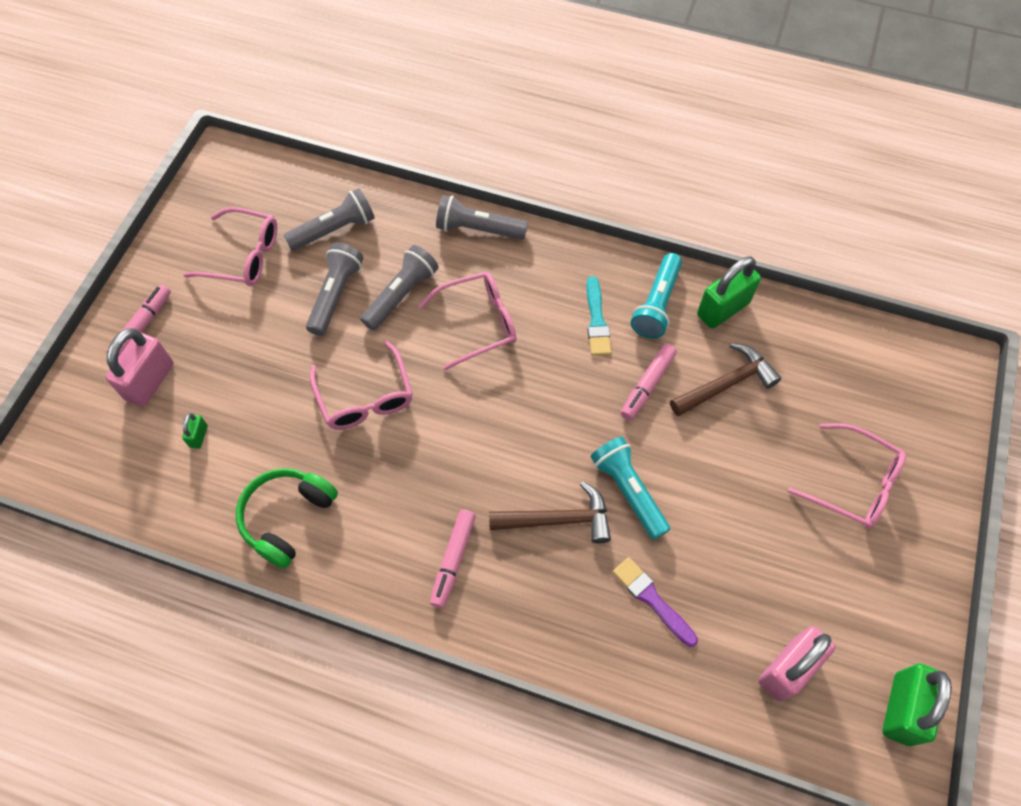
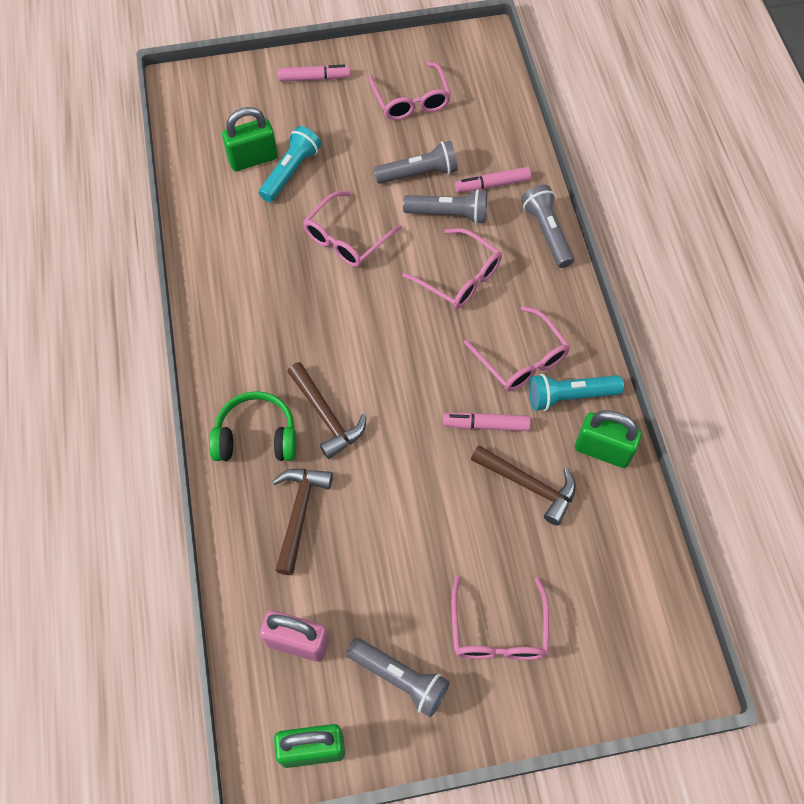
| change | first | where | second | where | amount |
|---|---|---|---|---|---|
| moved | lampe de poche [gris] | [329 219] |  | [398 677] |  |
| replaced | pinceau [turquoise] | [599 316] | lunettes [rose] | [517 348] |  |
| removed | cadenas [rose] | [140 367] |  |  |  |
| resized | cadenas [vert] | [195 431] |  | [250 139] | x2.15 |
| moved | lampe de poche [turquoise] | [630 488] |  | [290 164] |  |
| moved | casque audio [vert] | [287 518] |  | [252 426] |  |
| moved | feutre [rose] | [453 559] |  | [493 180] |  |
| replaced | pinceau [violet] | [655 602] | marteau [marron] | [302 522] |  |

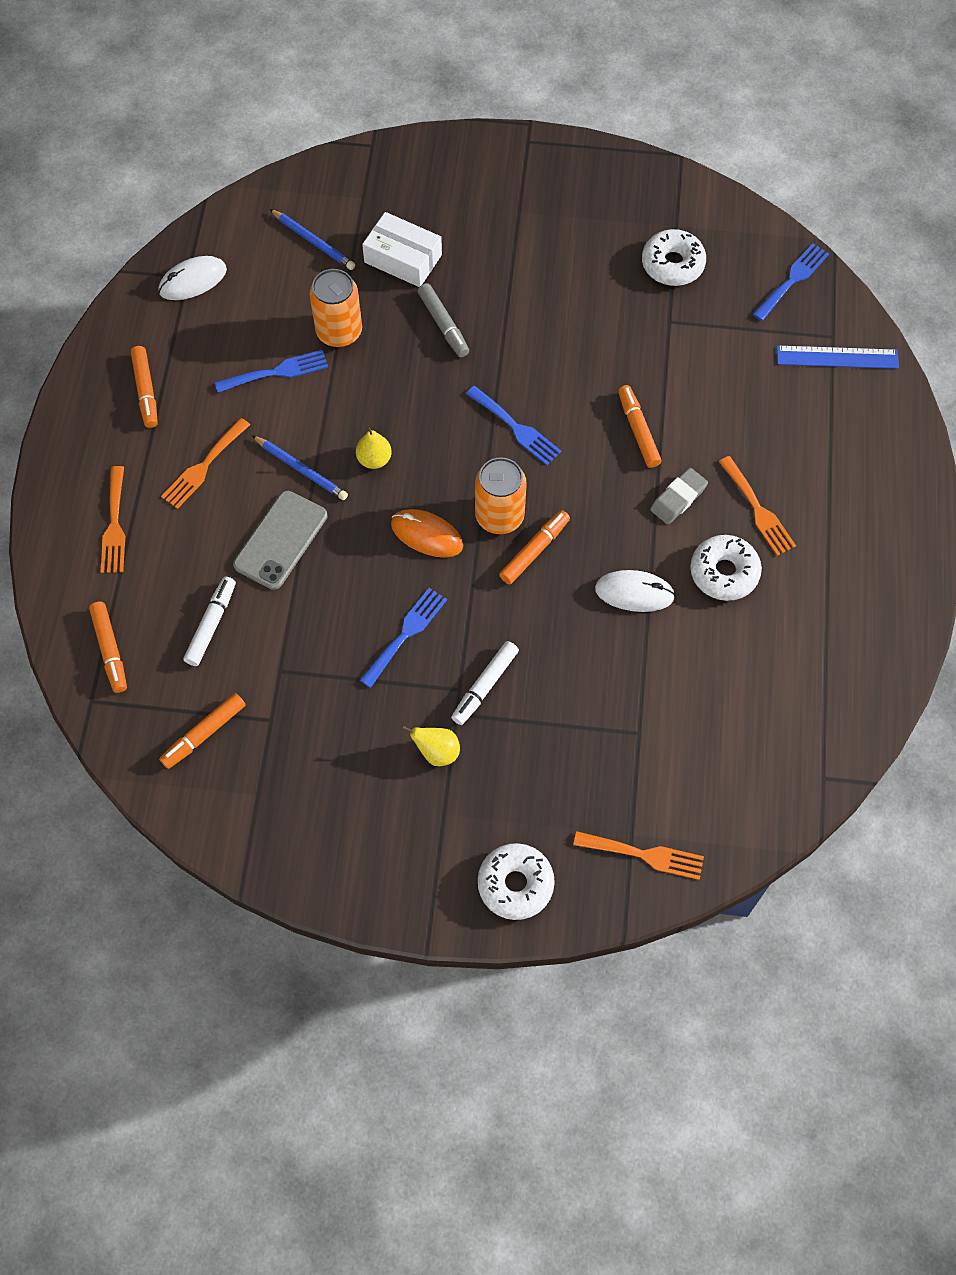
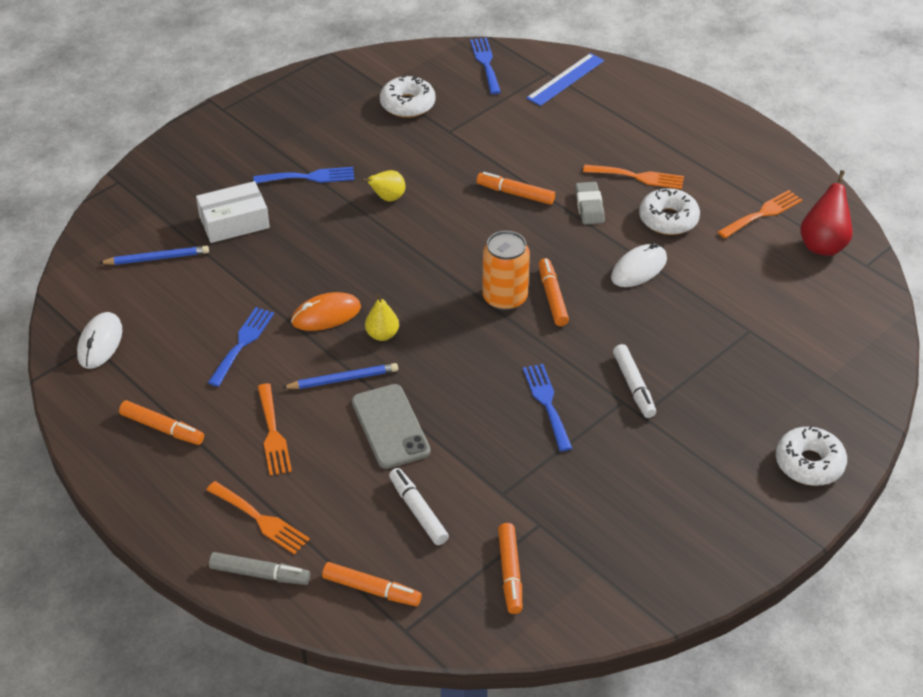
| change | first | where | second | where | amount |
|---|---|---|---|---|---|
| removed | canette [orange] | [335 308] |  |  |  |
| moved | feutre [gris] | [443 320] |  | [259 568] |  |
| moved | fourchette [bleu] | [514 425] |  | [303 175] |  |
| moved | souris [orange] | [427 533] |  | [326 311] |  |
| moved | poire [jaune] | [431 746] |  | [384 185] |  |
| moved | fourchette [orange] | [638 855] |  | [760 214] |  |
| added |  |  | poire [rouge] | [826 213] |  |

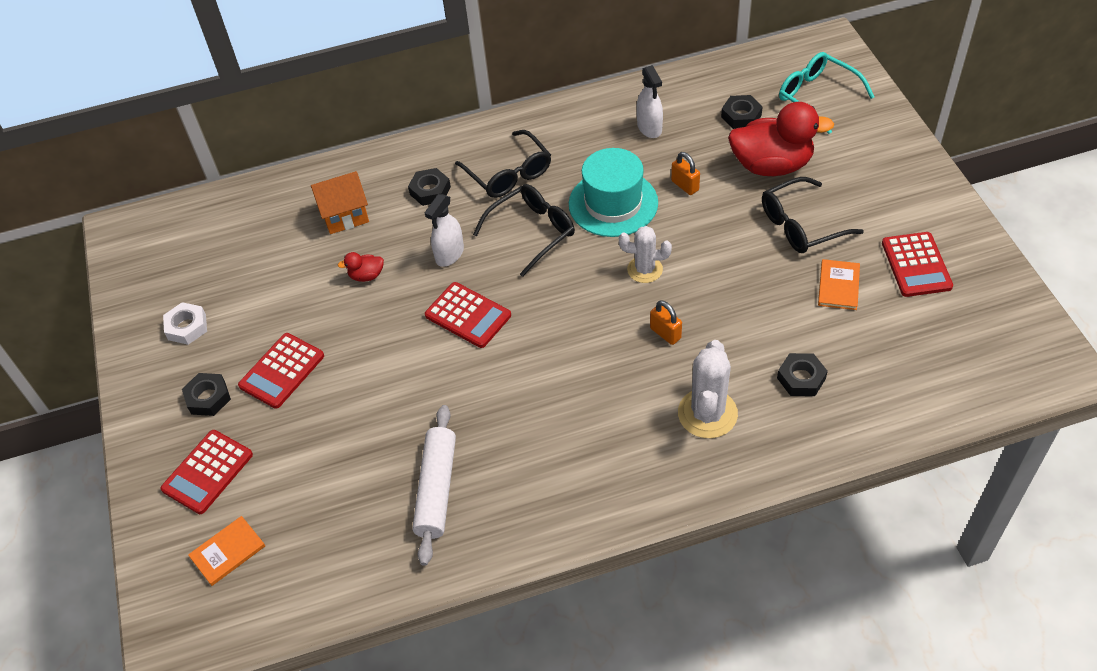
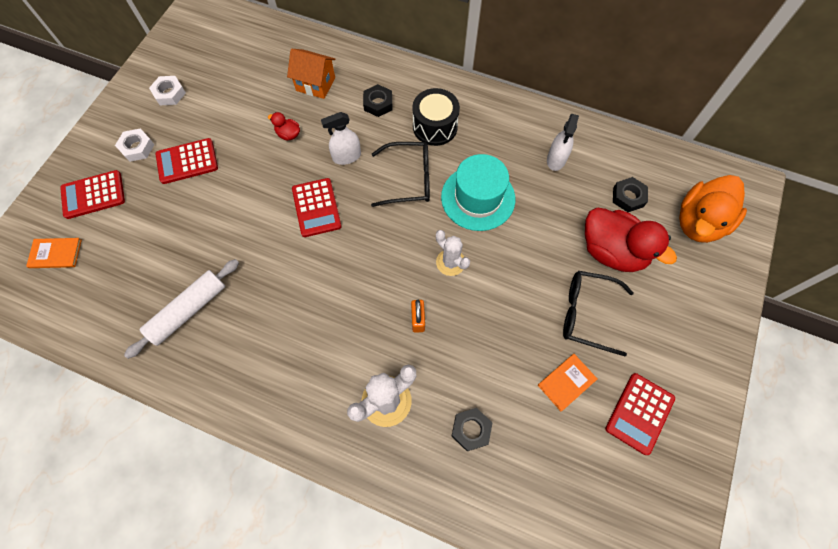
| change | first | where | second | where | amount |
|---|---|---|---|---|---|
| replaced | lunettes [turquoise] | [826 93] | canard [orange] | [713 209] |  |
| replaced | lunettes [noir] | [503 164] | tambour [noir] | [436 117] |  |
| removed | cadenas [orange] | [685 173] |  |  |  |
| recoloured | écrou [noir] | [206 394] | écrou [blanc] | [134 145] |  |

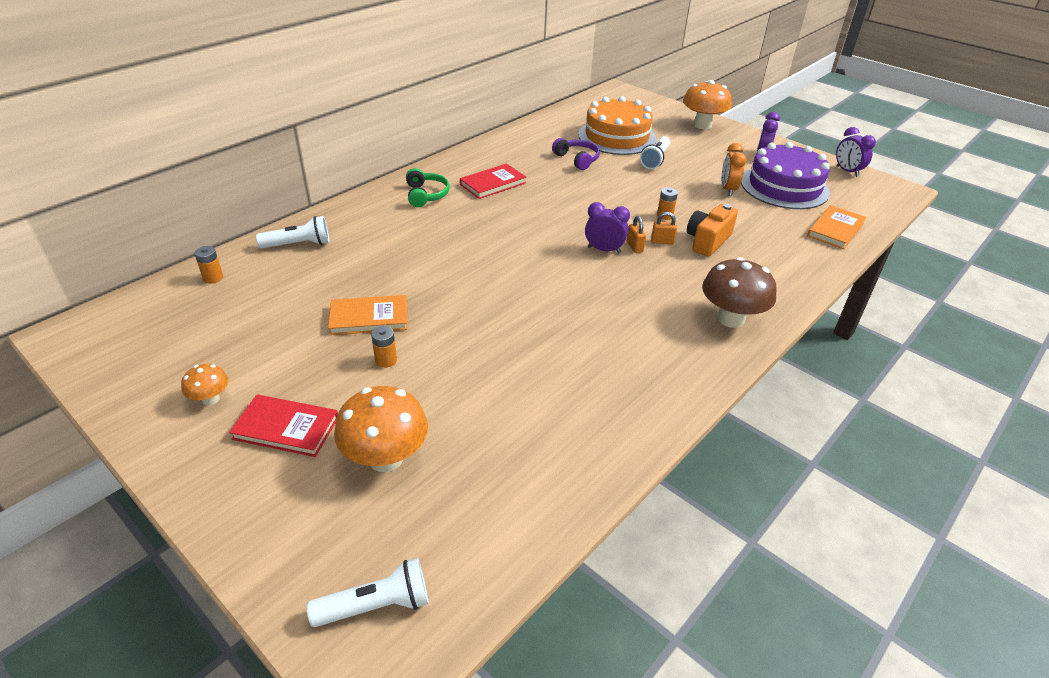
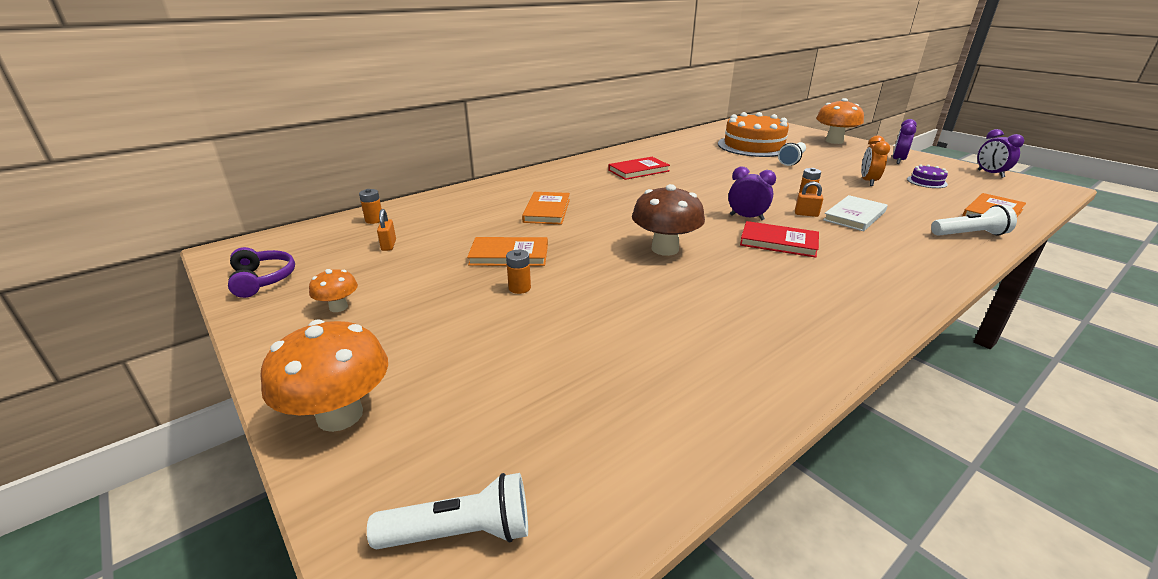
| change | first | where | second | where | amount |
|---|---|---|---|---|---|
| moved | casque audio [violet] | [576 154] |  | [261 272] |  |
| resized | gâteau [violet] | [785 175] |  | [927 176] | x0.42 |
| removed | casque audio [vert] | [428 187] |  |  |  |
| replaced | appareil photo [orange] | [712 230] | livre [blanc] | [855 213] |  |
| moved | lampe de poche [blanc] | [292 232] |  | [974 220] |  |
| moved | cadenas [orange] | [636 234] |  | [386 230] |  |
| moved | champignon [marron] | [739 292] |  | [668 220] |  |
| moved | champignon [orange] | [381 429] |  | [324 376] |  |
| moved | livre [rouge] | [283 426] |  | [779 239] |  |
| added |  |  | livre [orange] | [546 208] |  |

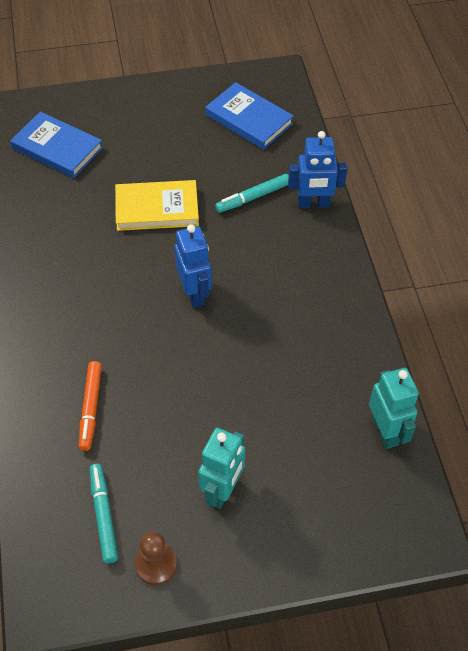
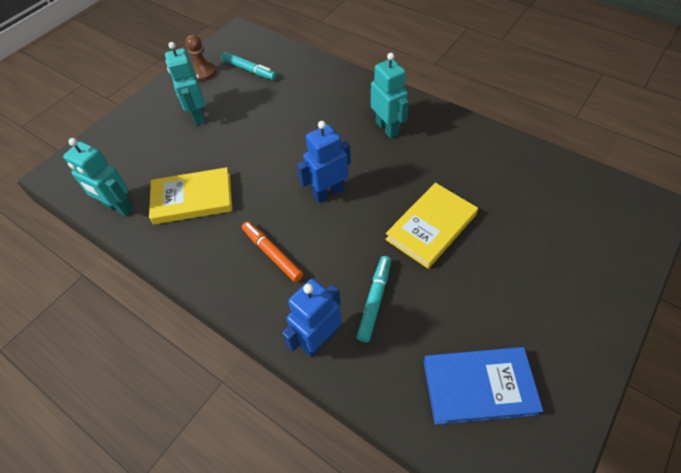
| change | first | where | second | where | amount |
|---|---|---|---|---|---|
| removed | livre [bleu] | [56 144] |  |  |  |
| turned | robot [bleu] | [193 266] |  | [324 162] | 120 degrees clockwise |
| moved | feutre [orange] | [90 406] |  | [272 251] |  |
| added |  |  | robot [turquoise] | [390 95] |  |
| added |  |  | livre [jaune] | [191 196] |  |

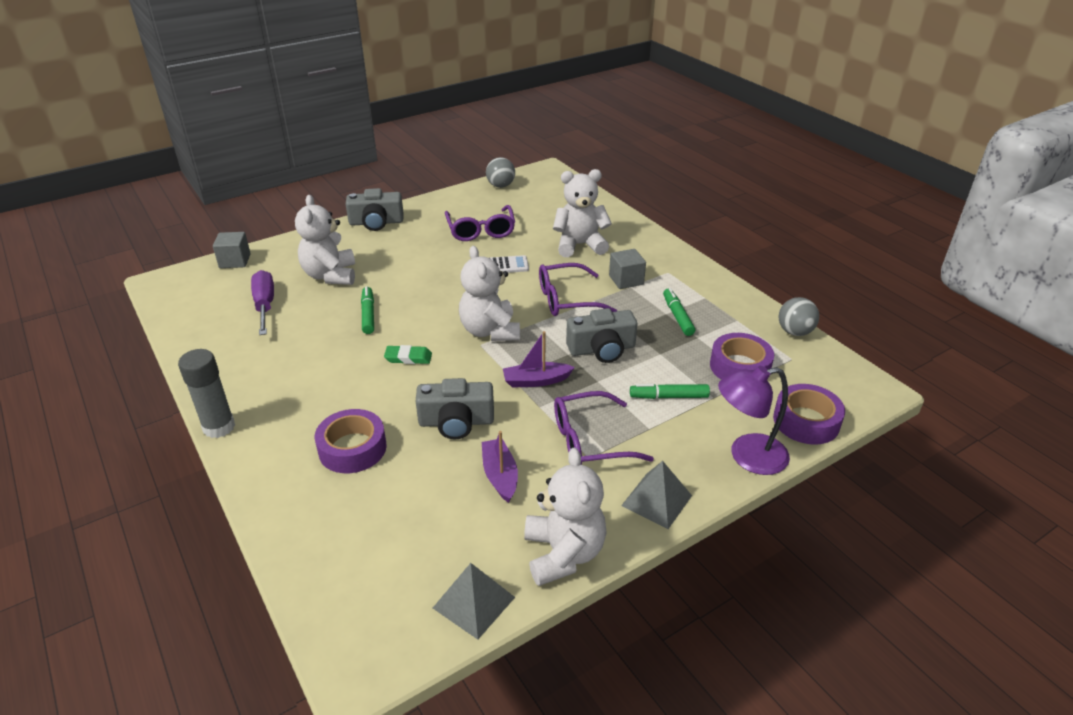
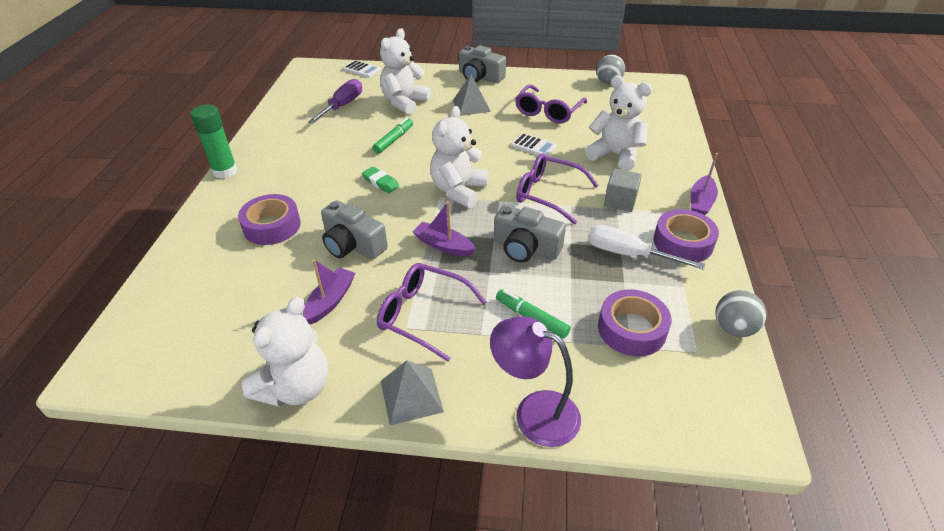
| change | first | where | second | where | amount |
|---|---|---|---|---|---|
| replaced | cube [gris] | [232 250] | calculatrice [blanc] | [362 69] |  |
| replaced | feutre [vert] | [679 312] | tournevis [blanc] | [646 247] |  |
| recoloured | bâton de colle [gris] | [206 393] | bâton de colle [vert] | [214 142] |  |
| moved | ruban adhésif [violet] | [809 414] |  | [686 235] |  |
| moved | pyramide [gris] | [474 601] |  | [472 95] |  |
| added |  |  | bateau [violet] | [704 184] |  |

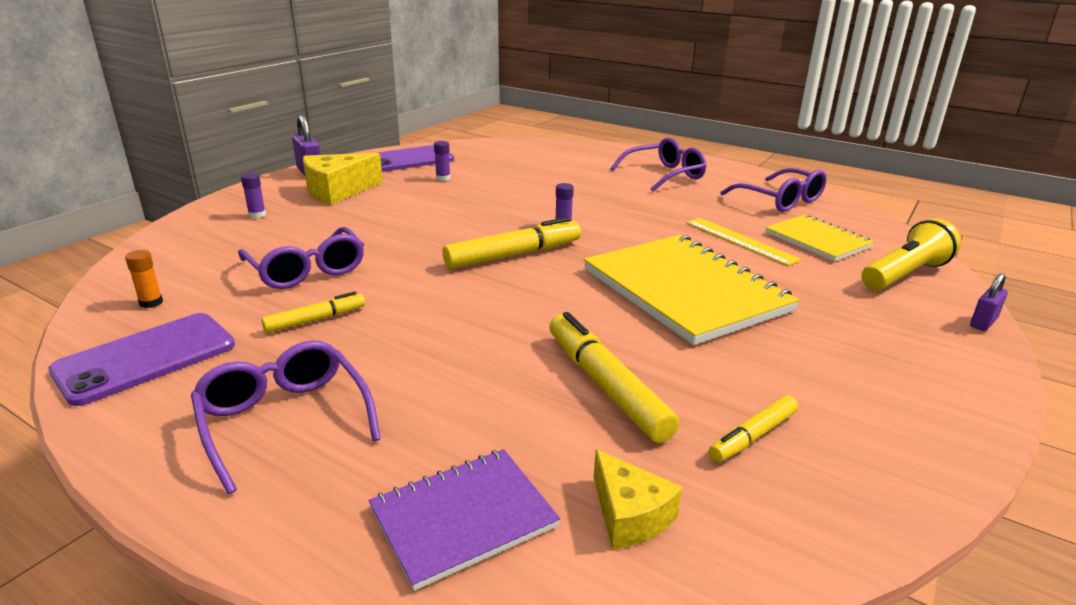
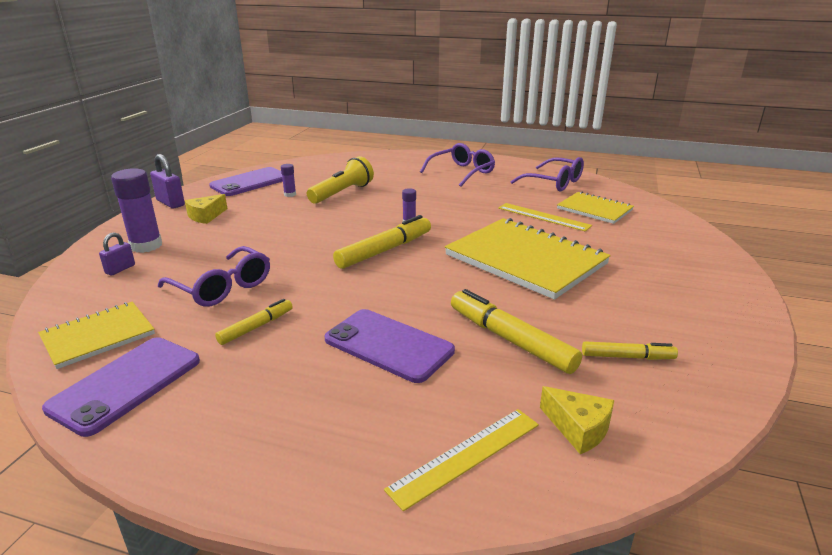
| change | first | where | second | where | amount |
|---|---|---|---|---|---|
| resized | fromage [jaune] | [343 179] |  | [206 209] | x0.61 |
| resized | bâton de colle [violet] | [253 195] |  | [136 210] | x2.07 |
| moved | lampe de poche [jaune] | [911 254] |  | [340 180] |  |
| replaced | bâton de colle [orange] | [144 279] | carnet [jaune] | [96 335] |  |
| moved | cadenas [violet] | [989 302] |  | [117 254] |  |
| removed | lunettes [violet] | [286 417] |  |  |  |
| turned | feutre [jaune] | [753 428] |  | [630 350] | 120 degrees counterclockwise |
| replaced | carnet [violet] | [464 520] | règle [jaune] | [461 460] |  |
| added |  |  | téléphone [violet] | [390 346] |  |

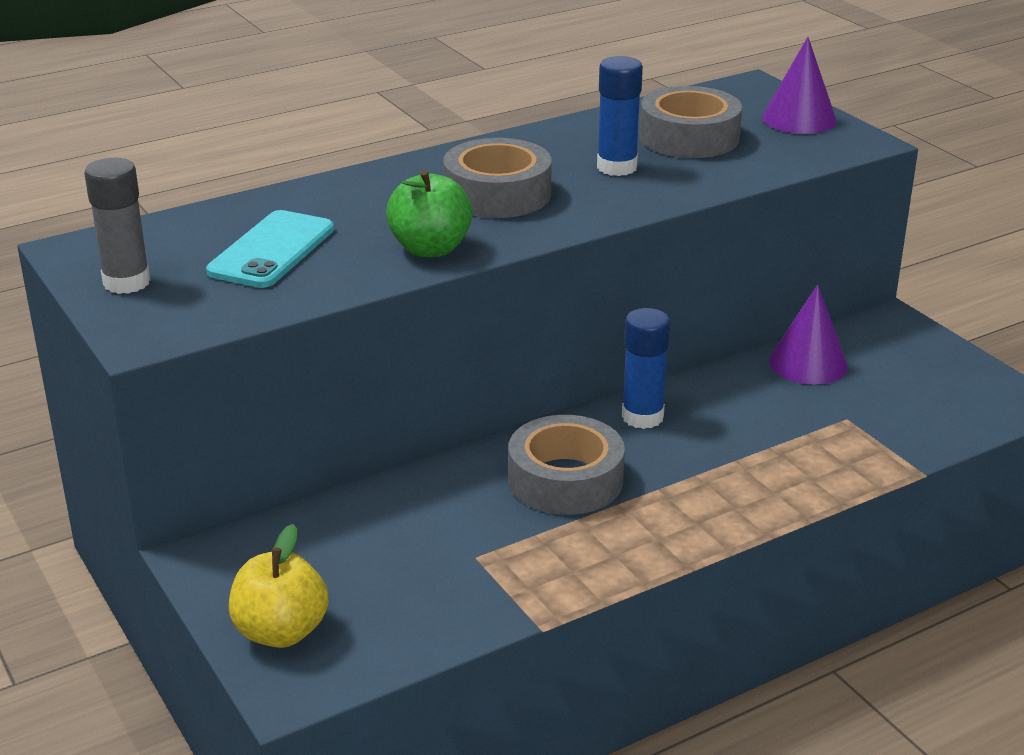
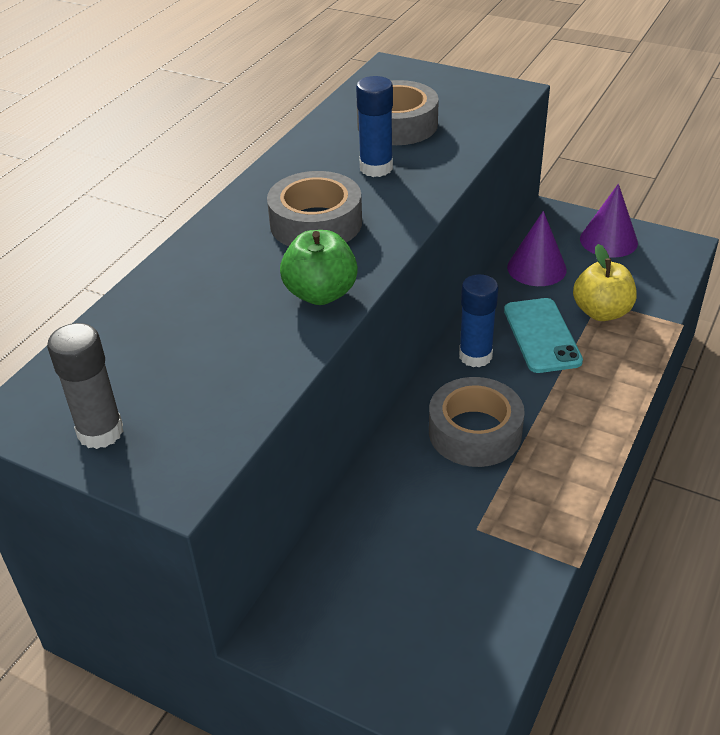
| change | first | where | second | where | amount |
|---|---|---|---|---|---|
| moved | cône [violet] | [799 85] |  | [609 221] |  |
| moved | téléphone [turquoise] | [270 249] |  | [543 335] |  |
| moved | pomme [jaune] | [279 586] |  | [605 282] |  |

